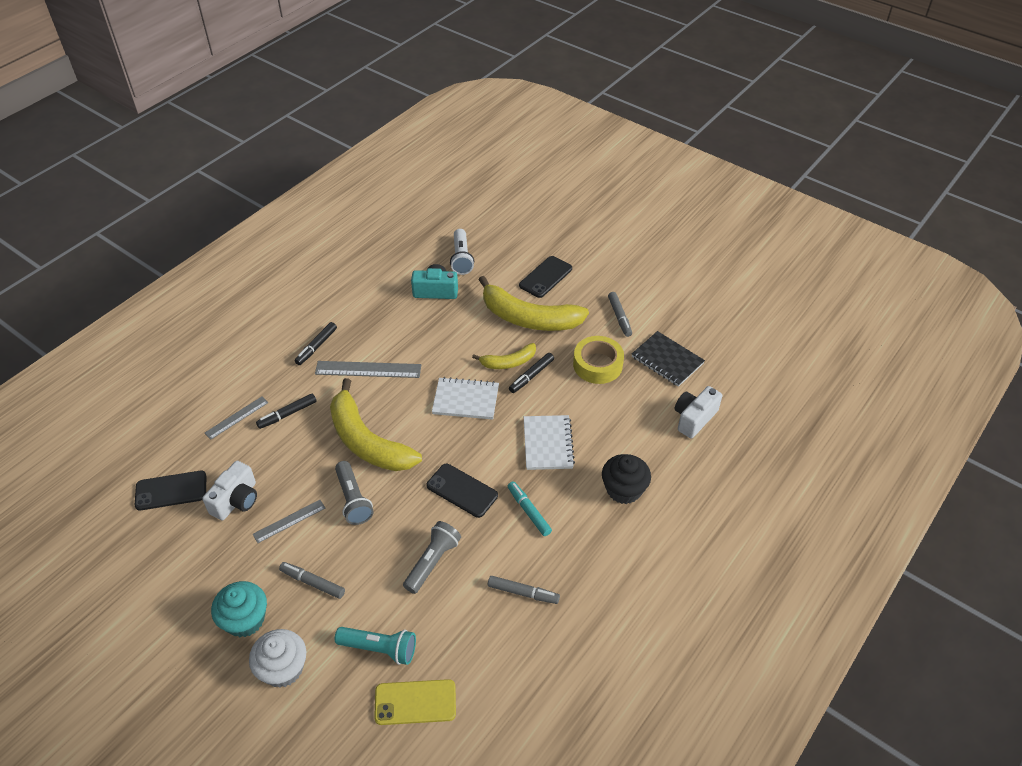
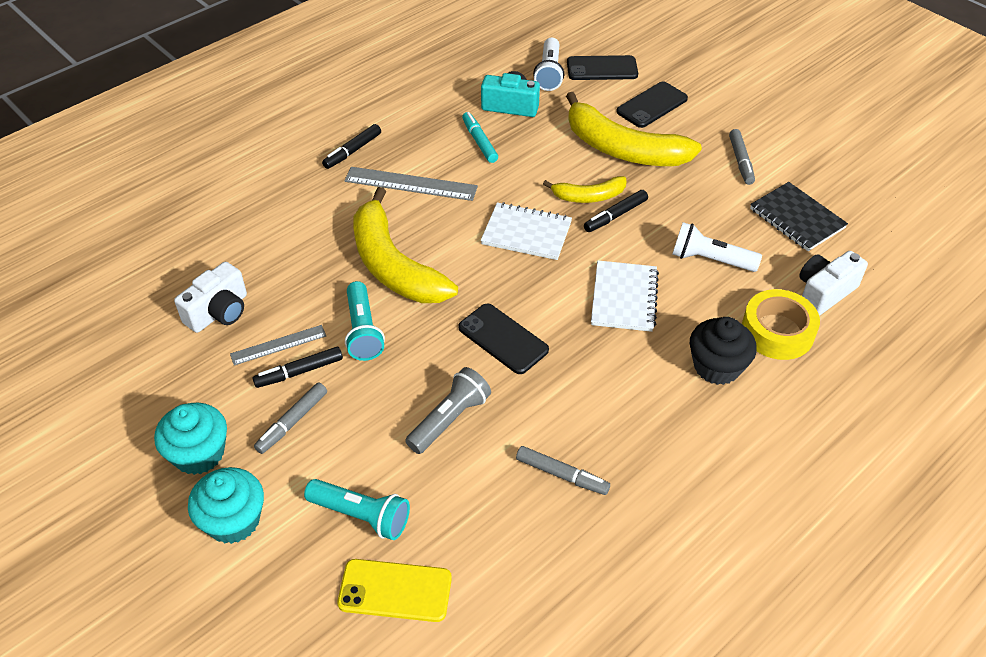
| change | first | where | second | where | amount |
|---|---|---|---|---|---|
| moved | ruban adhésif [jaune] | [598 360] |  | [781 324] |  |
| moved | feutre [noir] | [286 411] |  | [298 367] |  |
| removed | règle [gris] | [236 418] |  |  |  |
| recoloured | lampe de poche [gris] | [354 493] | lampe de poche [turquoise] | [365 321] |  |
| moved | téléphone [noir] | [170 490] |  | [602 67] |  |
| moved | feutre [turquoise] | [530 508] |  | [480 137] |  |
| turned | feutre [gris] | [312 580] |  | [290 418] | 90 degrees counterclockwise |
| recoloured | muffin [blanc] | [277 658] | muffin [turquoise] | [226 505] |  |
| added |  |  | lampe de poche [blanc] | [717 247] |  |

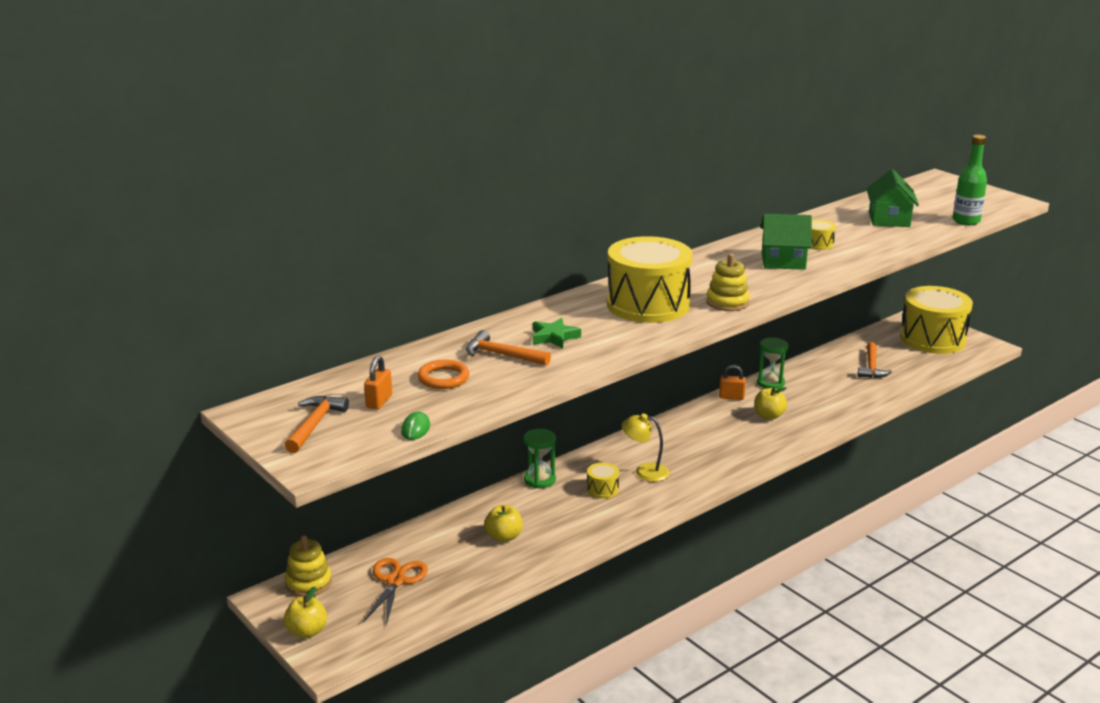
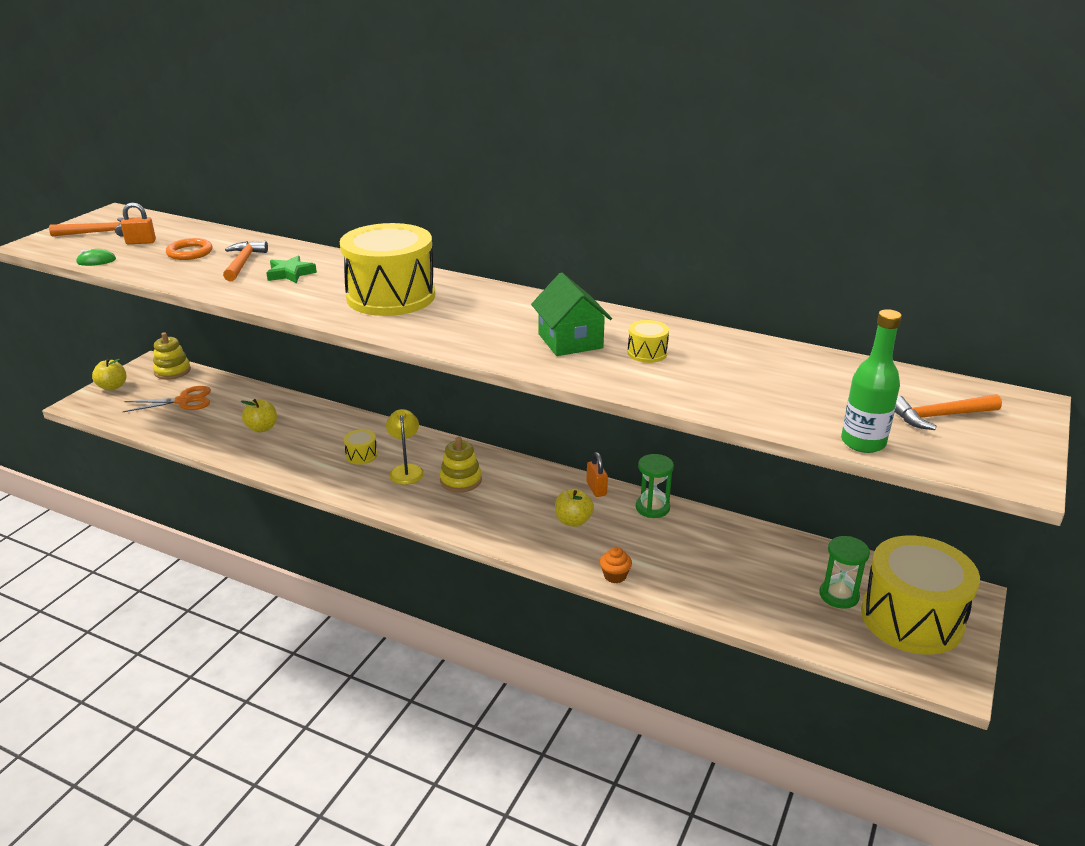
| change | first | where | second | where | amount |
|---|---|---|---|---|---|
| removed | maison [vert] | [892 198] |  |  |  |
| moved | jouet à empiler [jaune] | [728 282] |  | [461 464] |  |
| moved | marteau [orange] | [875 360] |  | [948 412] |  |
| moved | sablier [vert] | [540 458] |  | [844 572] |  |
| added |  |  | muffin [orange] | [616 565] |  |

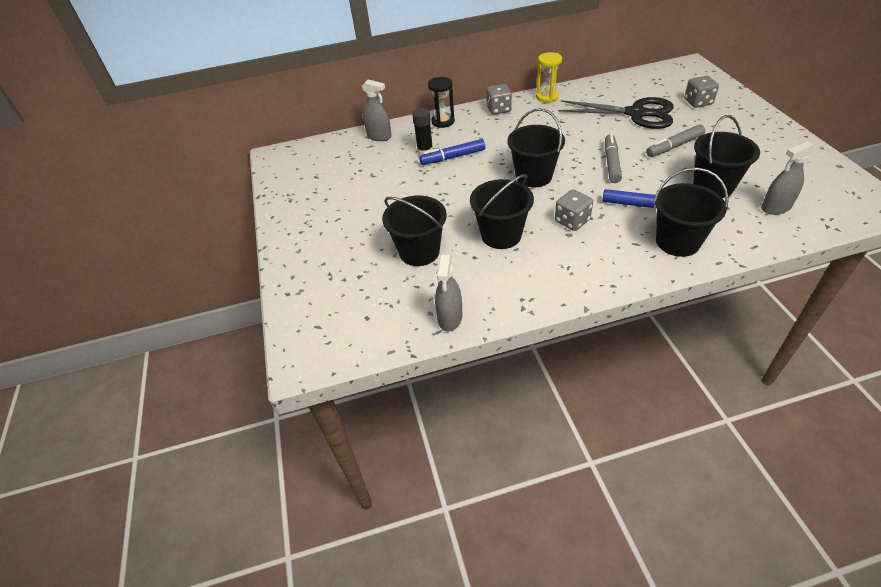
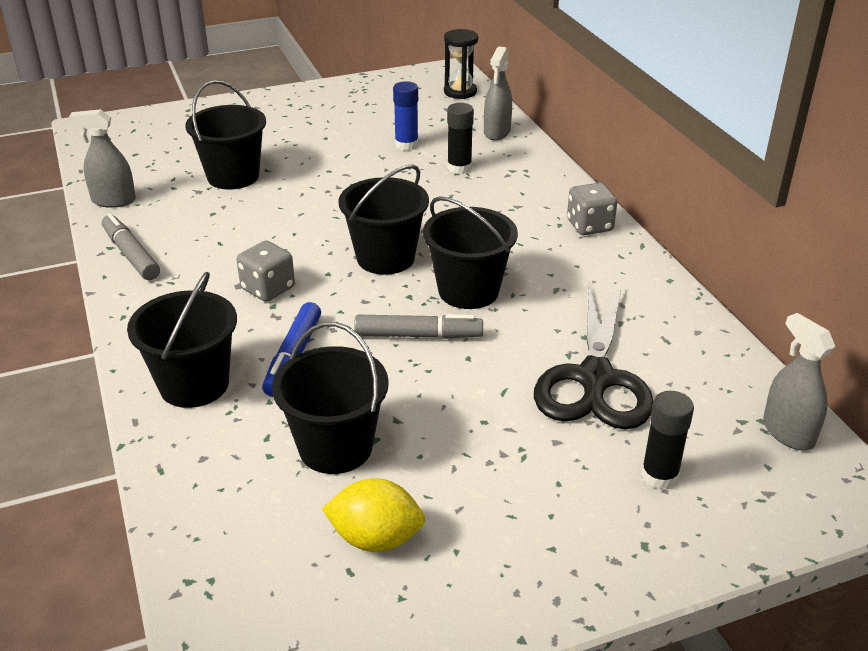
| change | first | where | second | where | amount |
|---|---|---|---|---|---|
| removed | sablier [jaune] | [549 77] |  |  |  |
| replaced | dé [gris] | [701 92] | bâton de colle [noir] | [667 440] |  |
| moved | sablier [noir] | [441 102] |  | [461 64] |  |
| moved | feutre [gris] | [675 141] |  | [131 246] |  |
| removed | feutre [bleu] | [452 152] |  |  |  |
| moved | vaporisateur [gris] | [788 178] |  | [799 381] |  |
| moved | seau [noir] | [502 211] |  | [470 252] |  |
| added |  |  | bâton de colle [bleu] | [405 116] |  |
| added |  |  | citron [jaune] | [373 515] |  |

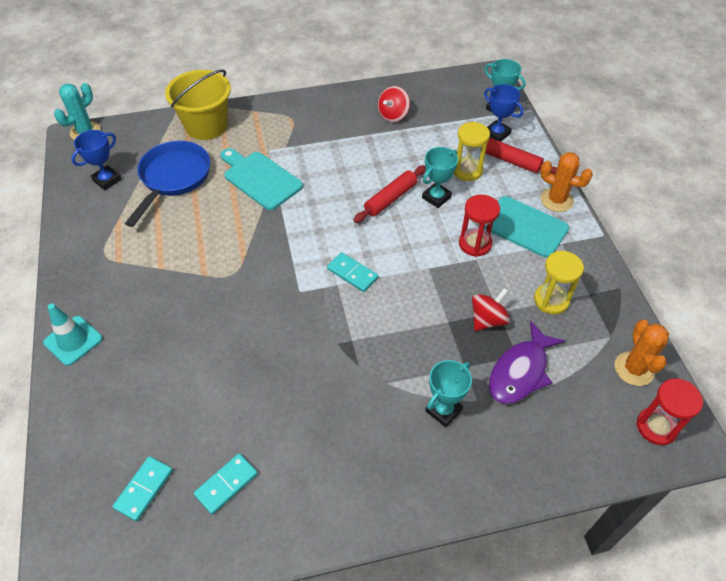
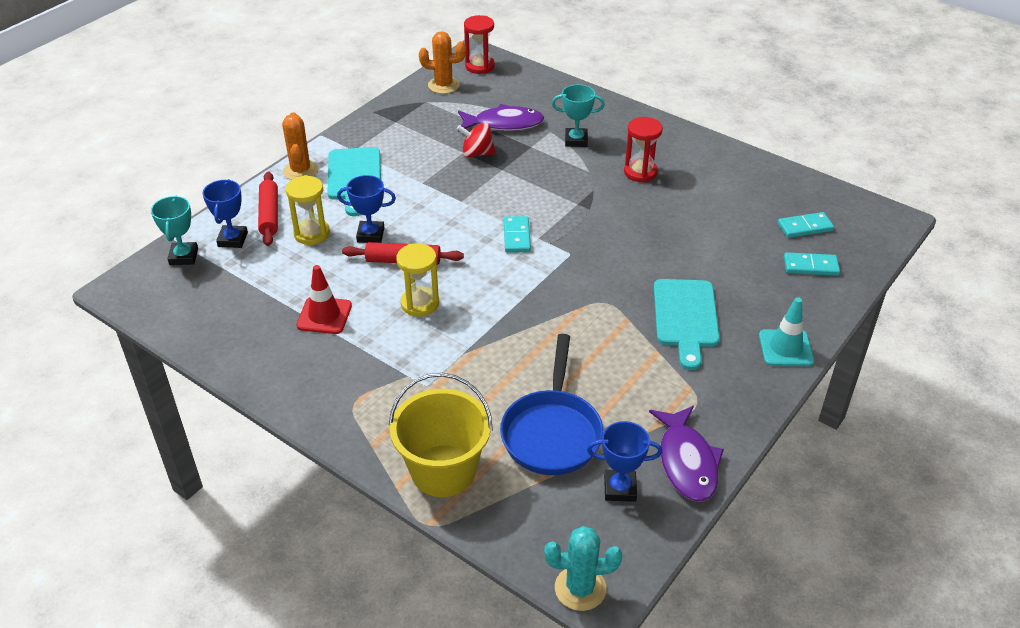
| change | first | where | second | where | amount |
|---|---|---|---|---|---|
| removed | toupie [rouge] | [394 104] |  |  |  |
| turned | poêle [bleu] | [167 184] |  | [551 404] | 60 degrees counterclockwise |
| recoloured | trophée [turquoise] | [440 177] | trophée [bleu] | [366 209] |  |
| moved | planche à découper [turquoise] | [261 179] |  | [687 324] |  |
| moved | sablier [rouge] | [479 225] |  | [643 150] |  |
| moved | sablier [jaune] | [559 283] |  | [417 280] |  |
| turned | cactus [orange] | [642 353] |  | [442 62] | 45 degrees clockwise |
| moved | domino [turquoise] | [226 484] |  | [812 264] |  |
| added |  |  | cône de chantier [rouge] | [324 299] |  |
| added |  |  | poisson [violet] | [686 453] |  |

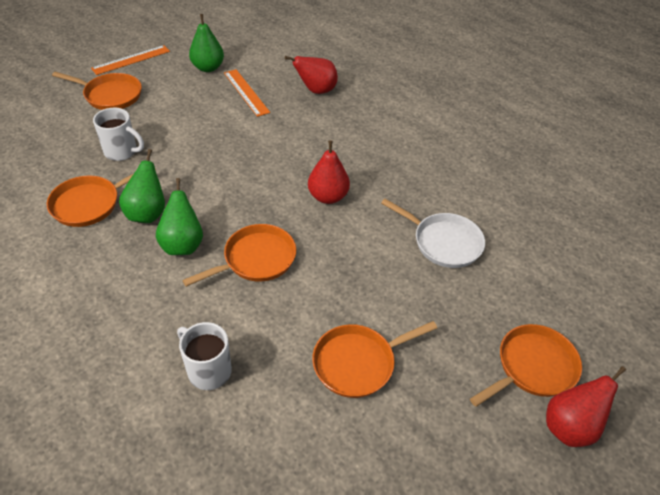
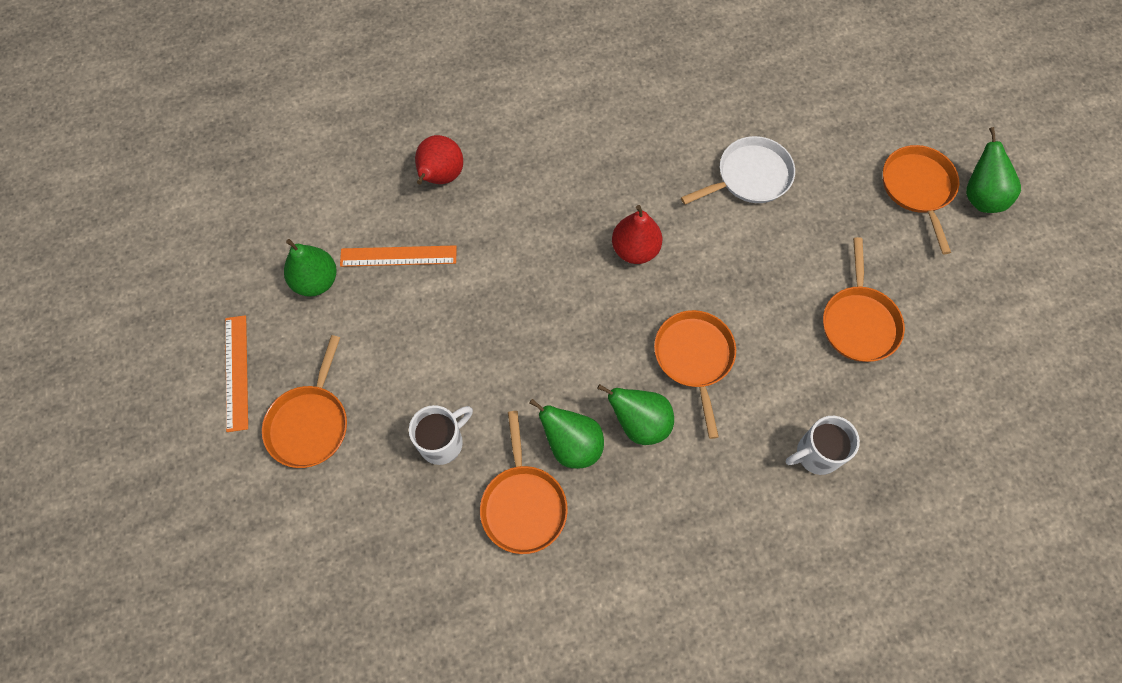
| change | first | where | second | where | amount |
|---|---|---|---|---|---|
| turned | poêle [orange] | [97 91] |  | [304 401] | 150 degrees clockwise |
| recoloured | poire [rouge] | [586 406] | poire [vert] | [993 170] |  |

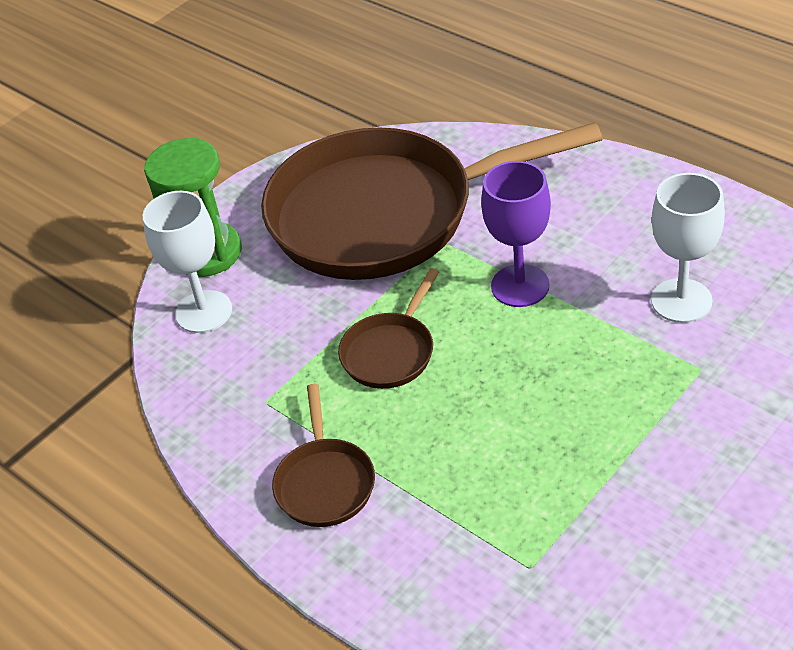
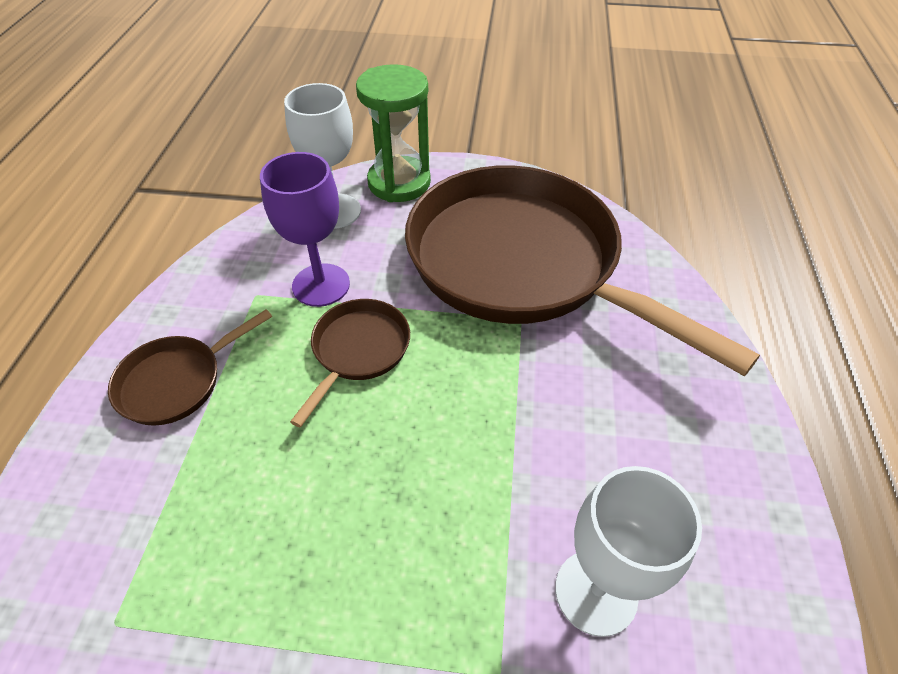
| change | first | where | second | where | amount |
|---|---|---|---|---|---|
| moved | verre à pied [violet] | [516 234] |  | [305 229] |  |
| turned | poêle [marron] | [388 328] |  | [350 363] | 120 degrees clockwise |

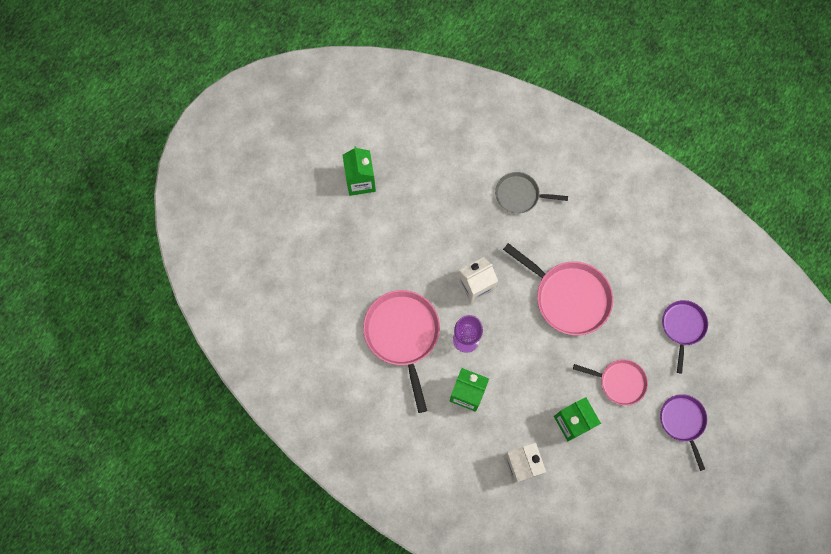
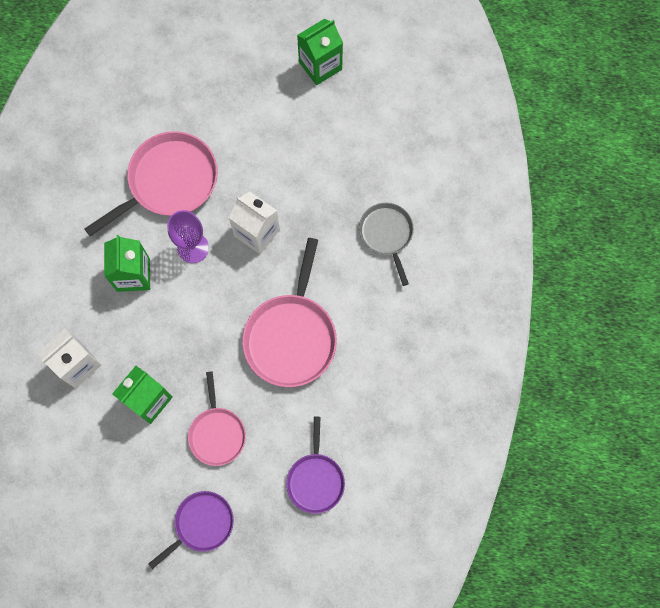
| change | first | where | second | where | amount |
|---|---|---|---|---|---|
| turned | poêle [violet] | [685 336] |  | [315 465] | 105 degrees clockwise |

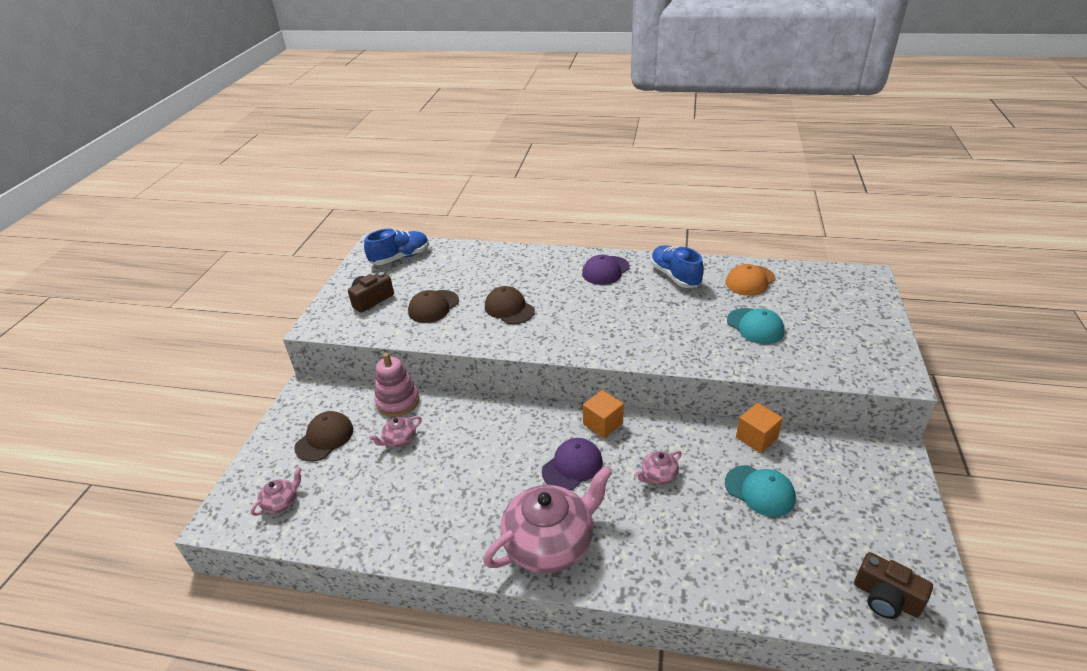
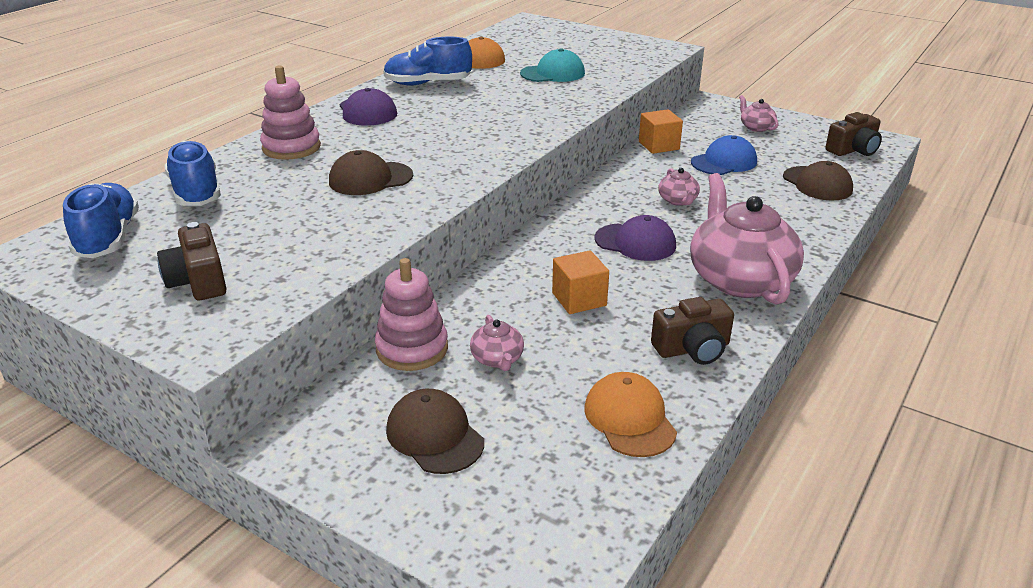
| change | first | where | second | where | amount |
|---|---|---|---|---|---|
| moved | casquette [marron] | [433 306] |  | [818 181] |  |
| moved | cube [orange] | [603 414] |  | [580 282] |  |
| turned | casquette [violet] | [572 464] |  | [635 238] | 135 degrees clockwise |
| recoloured | casquette [turquoise] | [760 491] | casquette [bleu] | [724 155] |  |
| moved | théière [rose] | [276 491] |  | [758 113] |  |
| added |  |  | jouet à empiler [rose] | [290 112] |  |
| added |  |  | chaussure [bleu] | [193 173] |  |
| added |  |  | appareil photo [marron] | [692 331] |  |
| added |  |  | casquette [orange] | [631 414] |  |

